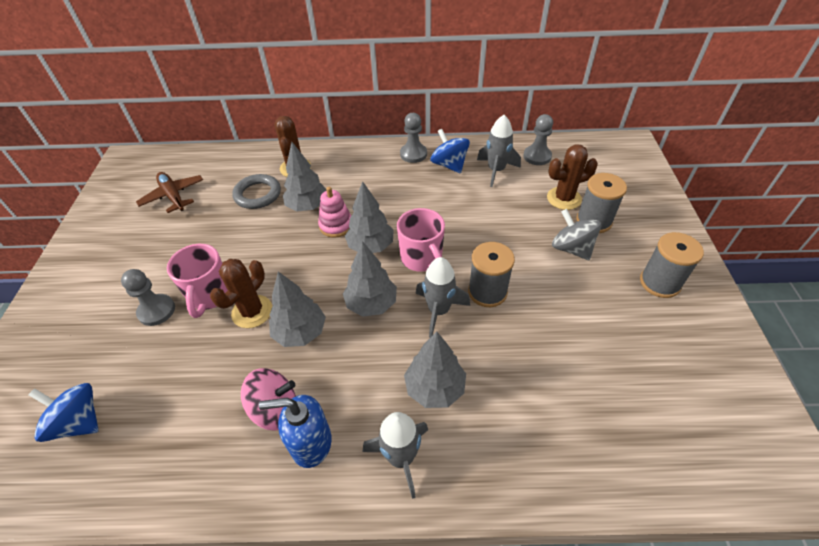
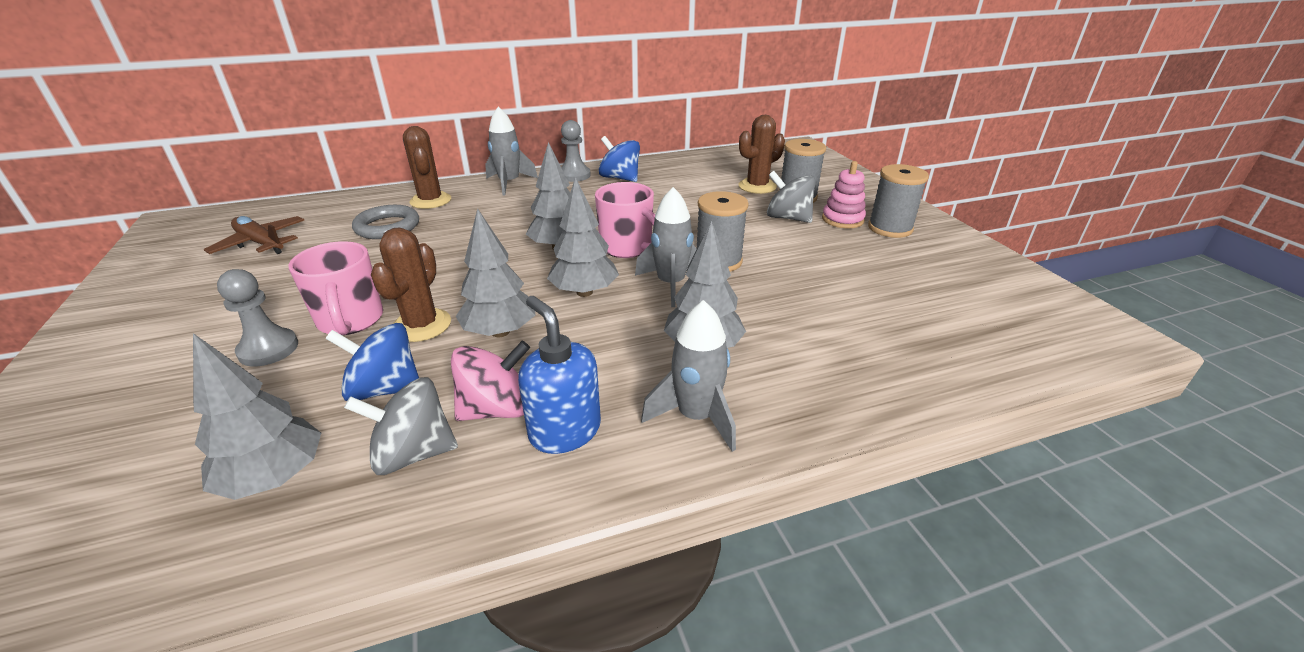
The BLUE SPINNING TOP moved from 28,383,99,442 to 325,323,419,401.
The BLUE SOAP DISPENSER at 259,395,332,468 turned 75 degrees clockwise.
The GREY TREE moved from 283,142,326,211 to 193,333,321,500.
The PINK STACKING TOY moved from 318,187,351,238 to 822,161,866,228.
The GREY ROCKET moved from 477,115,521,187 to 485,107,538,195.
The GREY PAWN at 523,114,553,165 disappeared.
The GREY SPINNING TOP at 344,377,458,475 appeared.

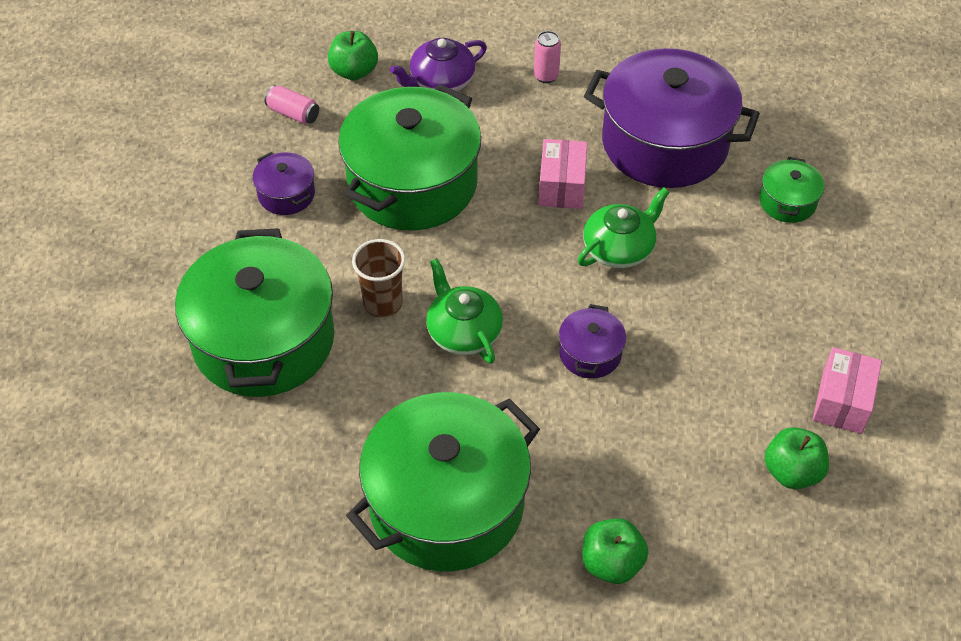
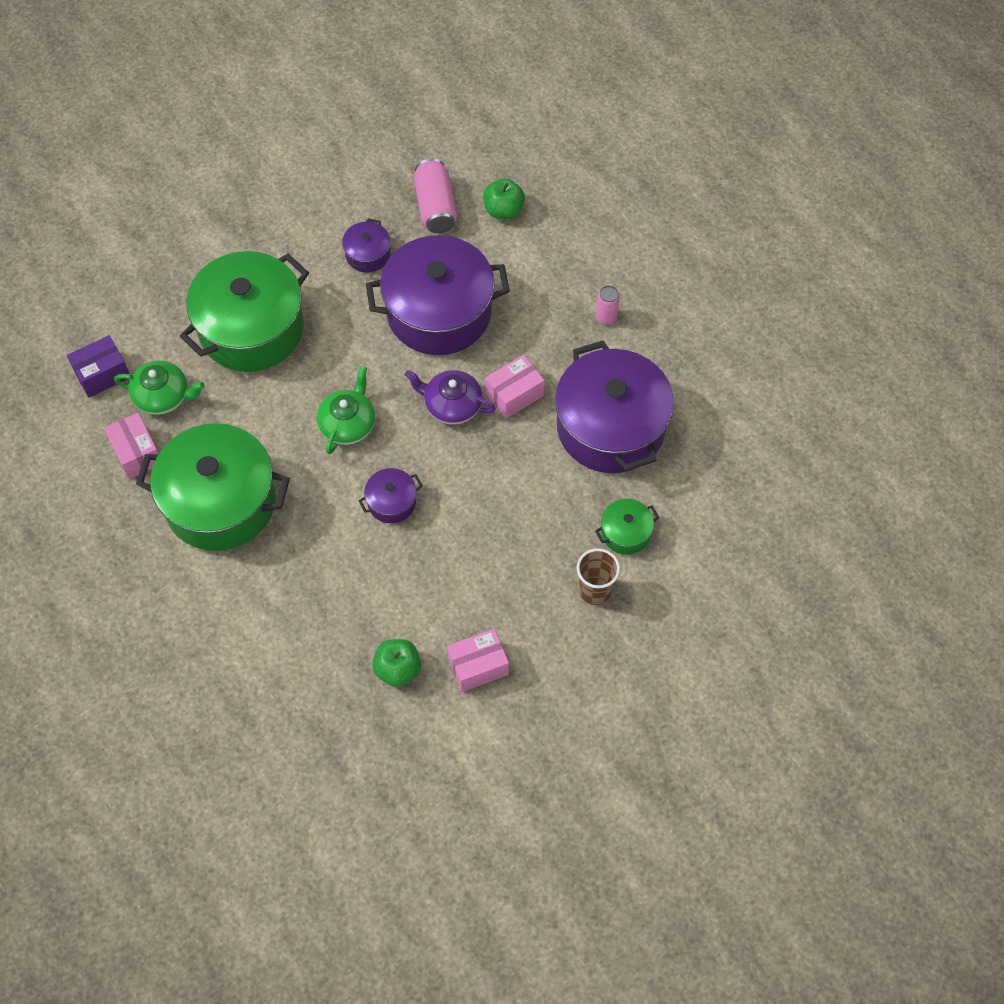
The PINK CAN at 264,85,319,124 changed to 1.68 times the size.
The GREEN POT at 338,84,481,231 became the PURPLE POT at 366,235,510,355.
The BROWN CUP moved from 352,239,405,317 to 577,548,620,605.
The PURPLE TEAPOT moved from 390,38,487,91 to 405,370,496,425.
The GREEN TEAPOT moved from 578,188,670,268 to 114,361,205,415.
The GREEN APPLE at 582,518,648,584 disappeared.
The PURPLE BOX at 67,335,129,398 appeared.
The PINK BOX at 104,413,159,479 appeared.

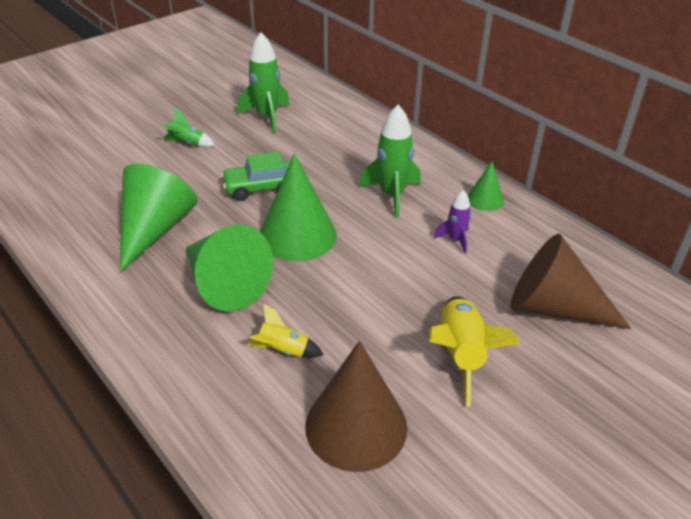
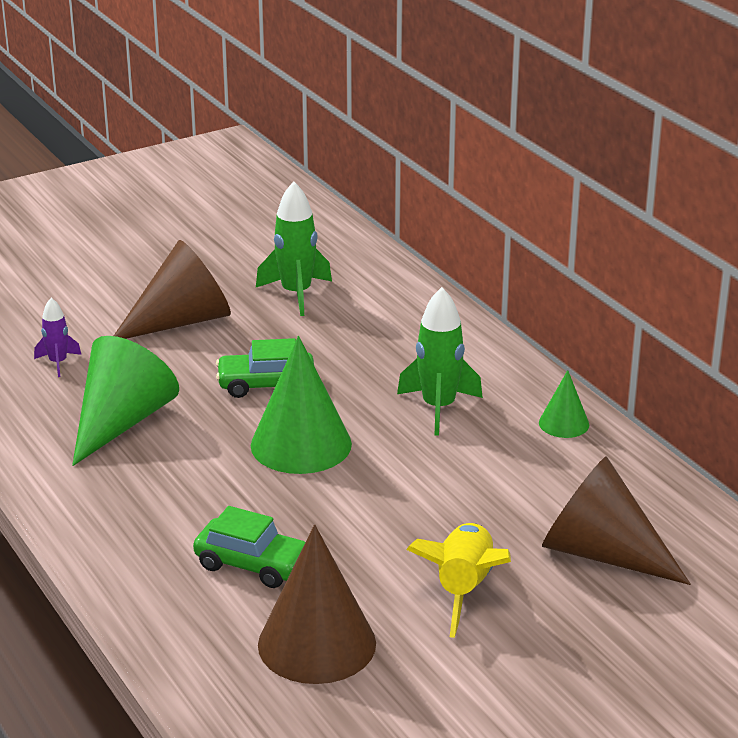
The GREEN ROCKET at 160,109,215,147 was replaced by the BROWN CONE at 114,240,231,339.
The GREEN CONE at 186,225,273,312 disappeared.
The YELLOW ROCKET at 247,303,324,358 was replaced by the GREEN CAR at 193,506,305,588.
The PURPLE ROCKET moved from 434,190,471,254 to 34,298,81,377.

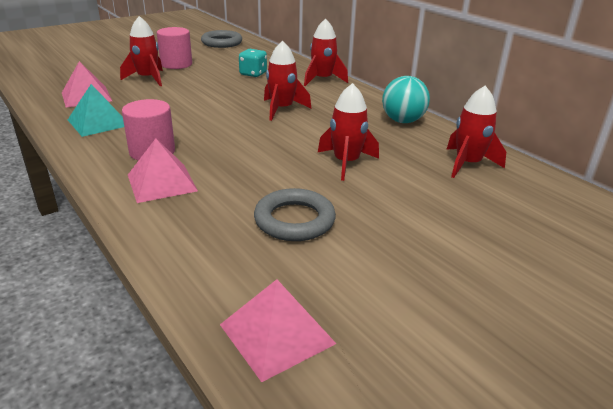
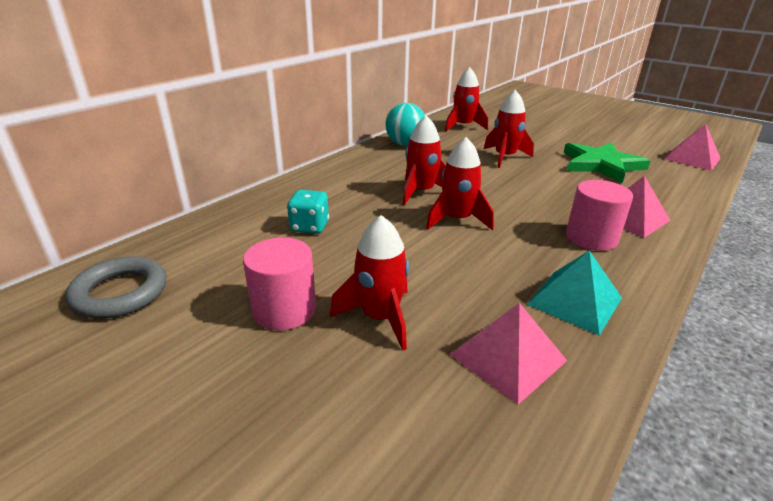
The GREY RING at 254,188,336,241 was replaced by the GREEN STAR at 564,142,650,183.
The RED ROCKET moved from 304,18,348,86 to 426,137,494,230.

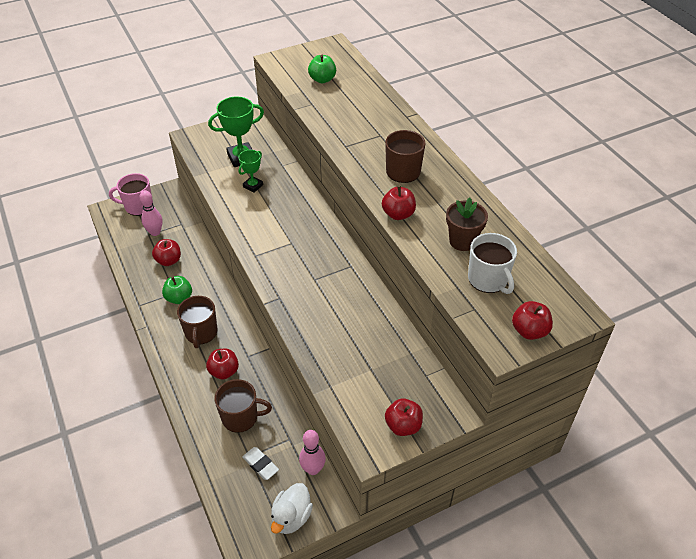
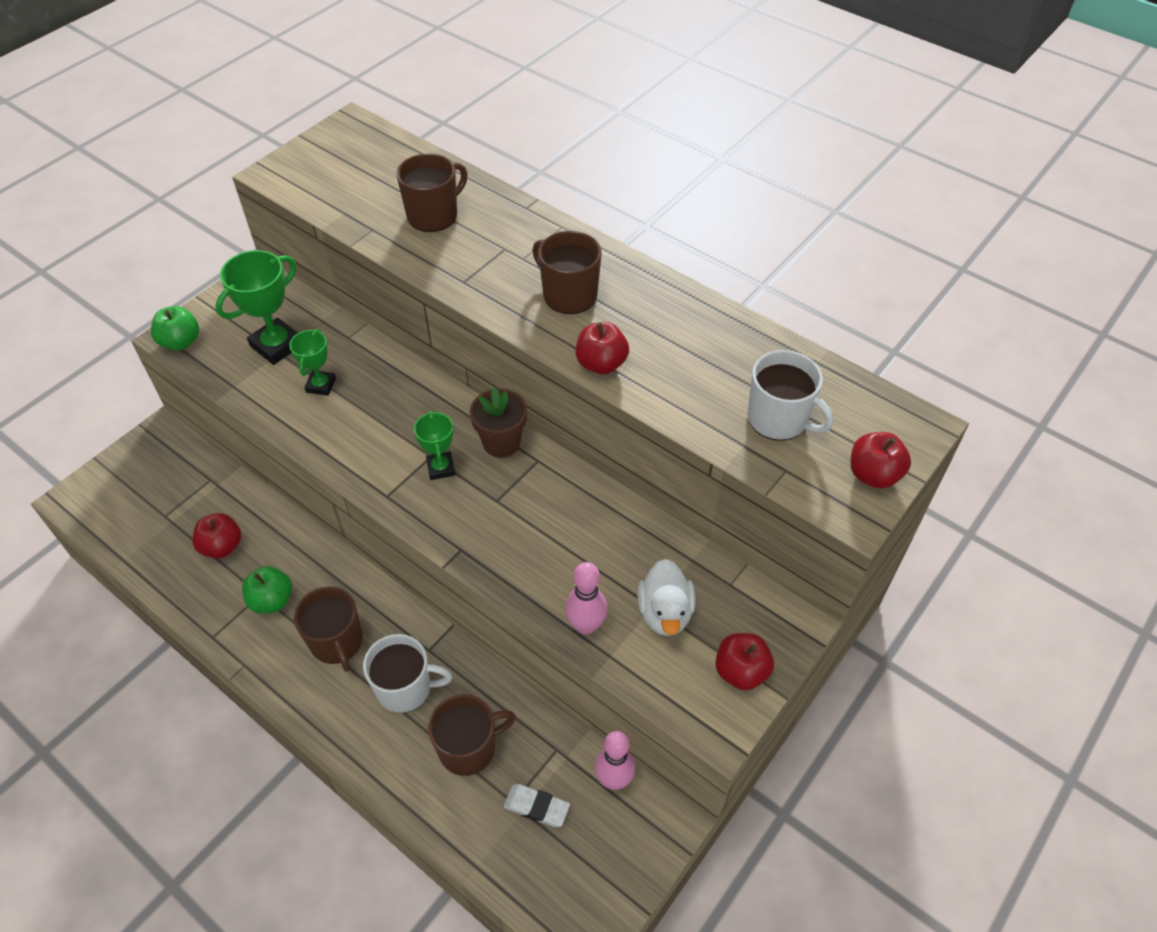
The PINK MUG at 109,173,153,216 disappeared.
The PINK BOWLING PIN moved from 139,190,162,236 to 565,562,607,634.
The RED APPLE at 206,349,239,380 was replaced by the WHITE MUG at 363,634,452,713.
The WHITE DUCK moved from 271,483,313,534 to 637,559,695,636.
The GREEN APPLE moved from 308,55,336,83 to 151,306,199,350.
The BROWN FLOWER POT moved from 446,197,488,251 to 470,387,527,458.
The BROWN MUG at 396,154,468,232 appeared.
The GREEN TROPHY at 414,411,455,480 appeared.

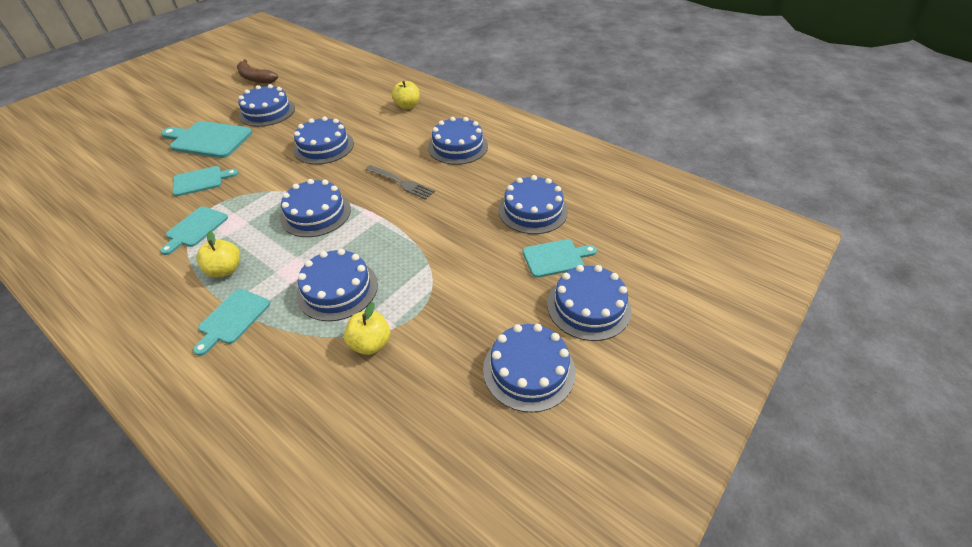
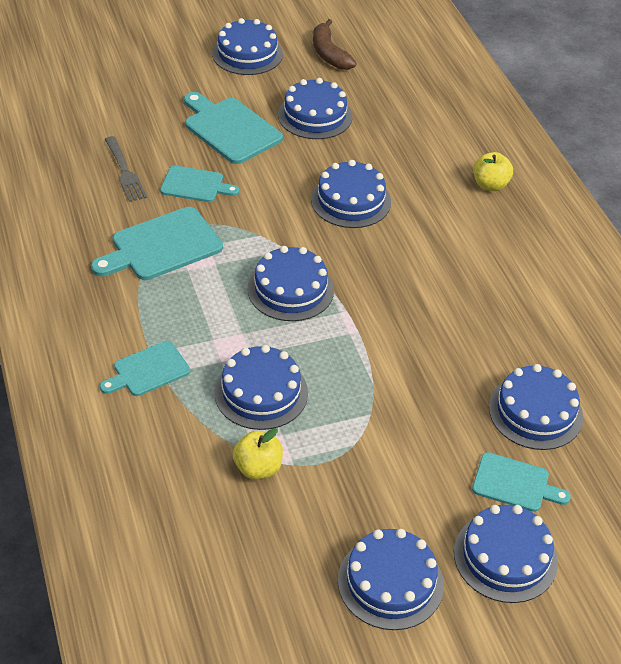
The TURQUOISE CUTTING BOARD at 160,206,228,255 changed to 1.60 times the size.
The YELLOW APPLE at 197,231,240,277 disappeared.
The GREY FORK moved from 365,165,435,200 to 105,136,147,202.
The BLUE CAKE moved from 428,117,488,165 to 212,18,283,75.

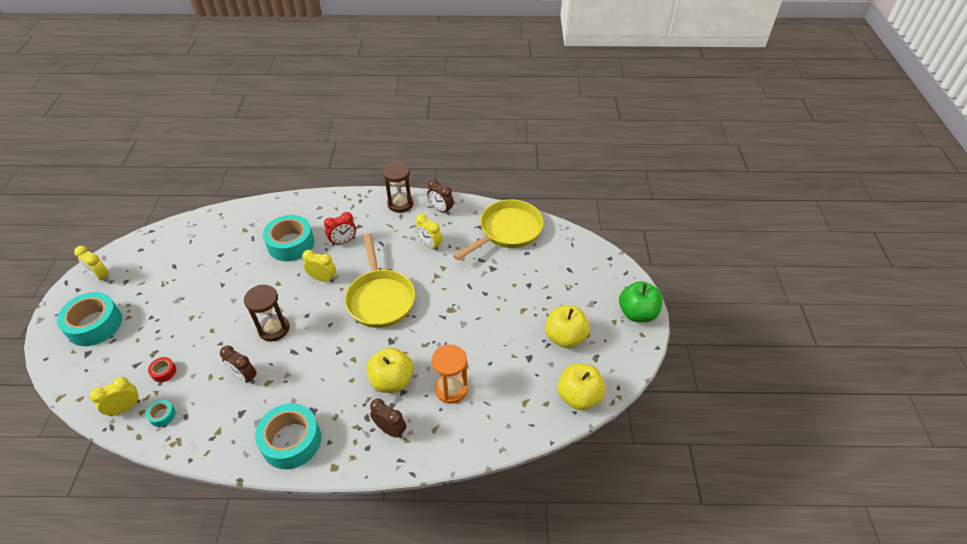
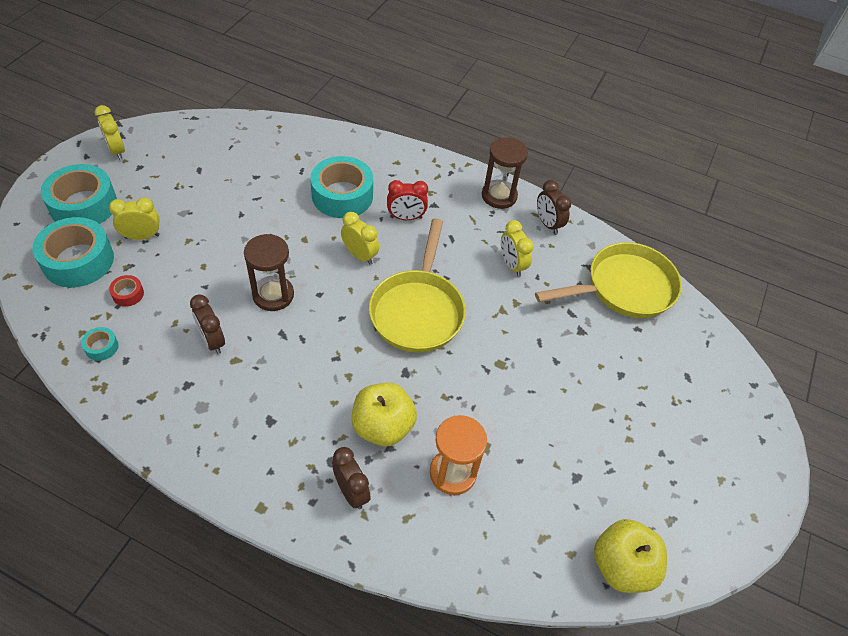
The YELLOW CLOCK moved from 89,377,140,416 to 109,197,160,240.
The TURQUOISE TAPE moved from 255,403,321,469 to 32,217,114,288.
The YELLOW APPLE at 545,306,590,348 disappeared.
The GREEN APPLE at 619,281,662,322 disappeared.

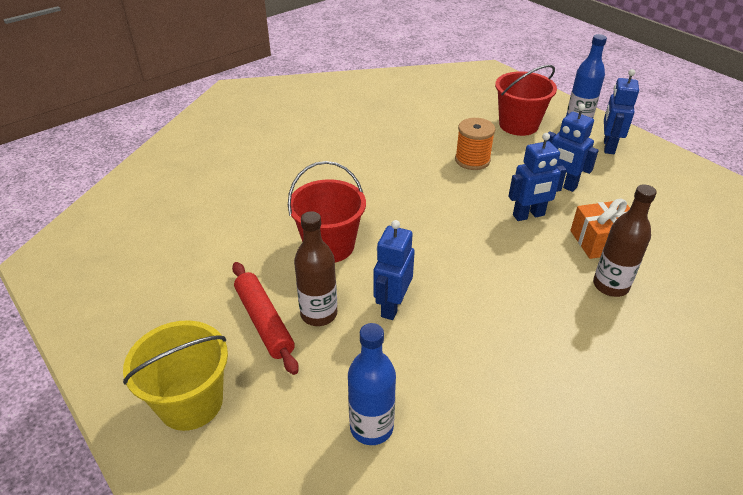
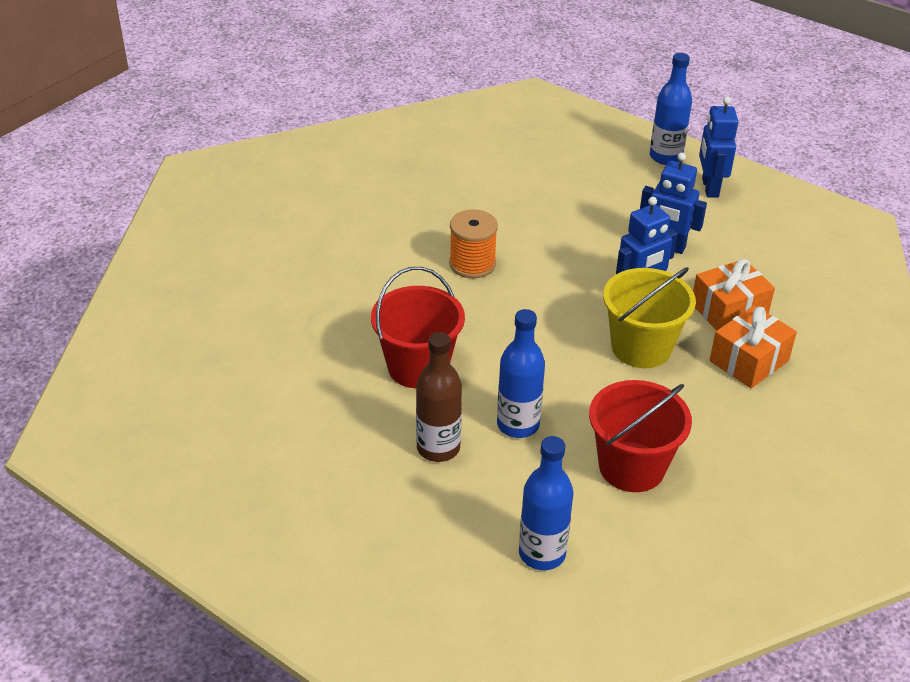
The YELLOW BUCKET moved from 123,320,228,431 to 603,267,696,368.
The RED ROLLING PIN at 232,262,299,375 disappeared.
The BLUE ROBOT at 373,220,415,320 was replaced by the BLUE BOTTLE at 497,309,545,438.
The ORANGE SPOOL moved from 455,118,496,170 to 449,209,498,278.
The RED BUCKET moved from 495,65,557,136 to 589,380,692,492.
The BROWN BOTTLE at 593,184,657,297 was replaced by the ORANGE GIFT at 709,305,797,388.

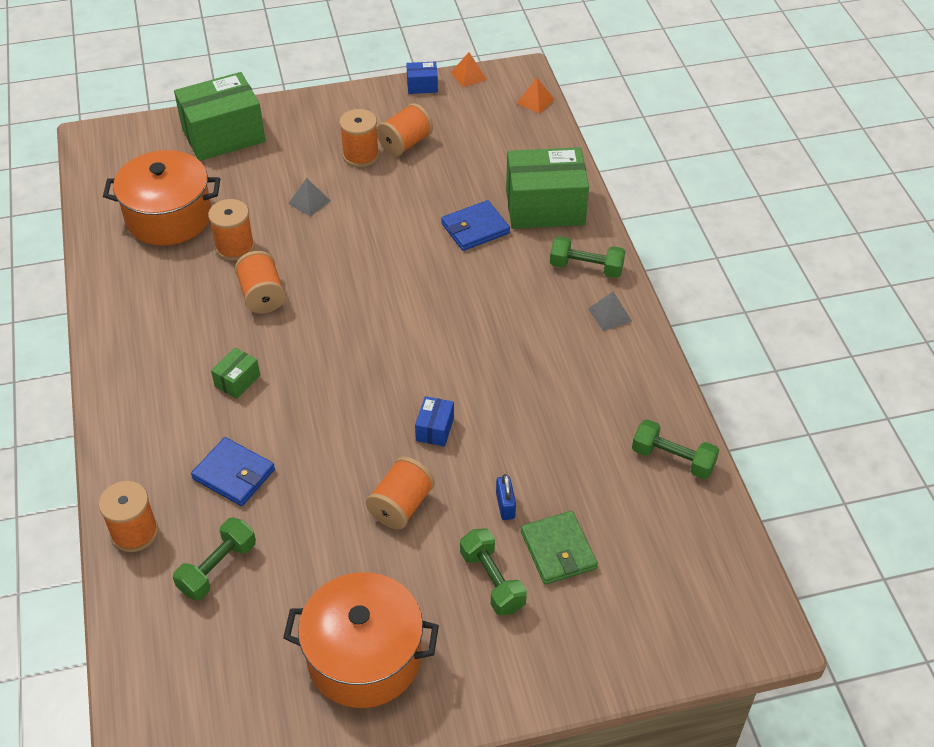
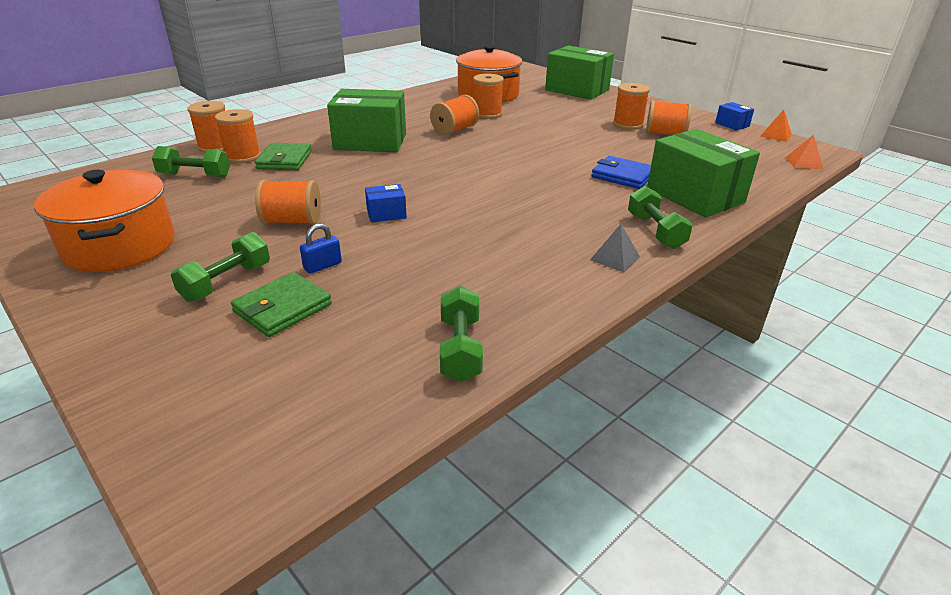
The BLUE WALLET at 191,437,275,506 became the GREEN WALLET at 255,143,312,170.
The GREEN BOX at 211,348,260,399 changed to 2.27 times the size.
The GREY PYRAMID at 288,178,331,216 disappeared.
The ORANGE SPOOL at 215,109,261,163 appeared.

